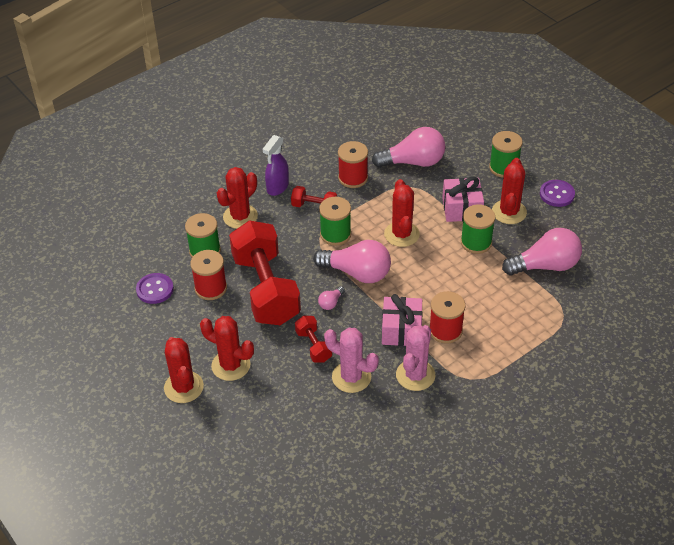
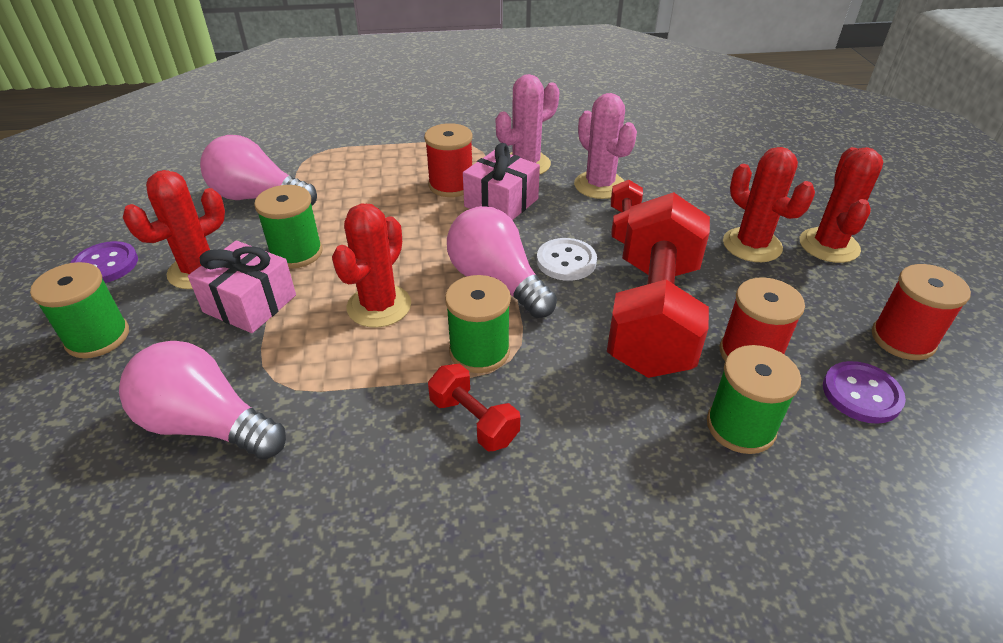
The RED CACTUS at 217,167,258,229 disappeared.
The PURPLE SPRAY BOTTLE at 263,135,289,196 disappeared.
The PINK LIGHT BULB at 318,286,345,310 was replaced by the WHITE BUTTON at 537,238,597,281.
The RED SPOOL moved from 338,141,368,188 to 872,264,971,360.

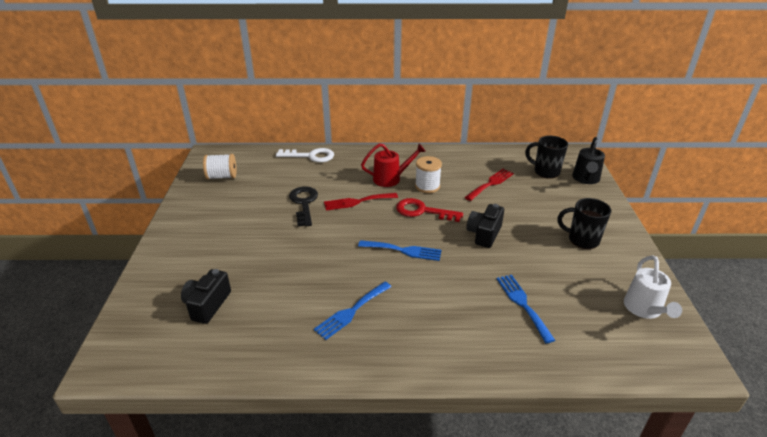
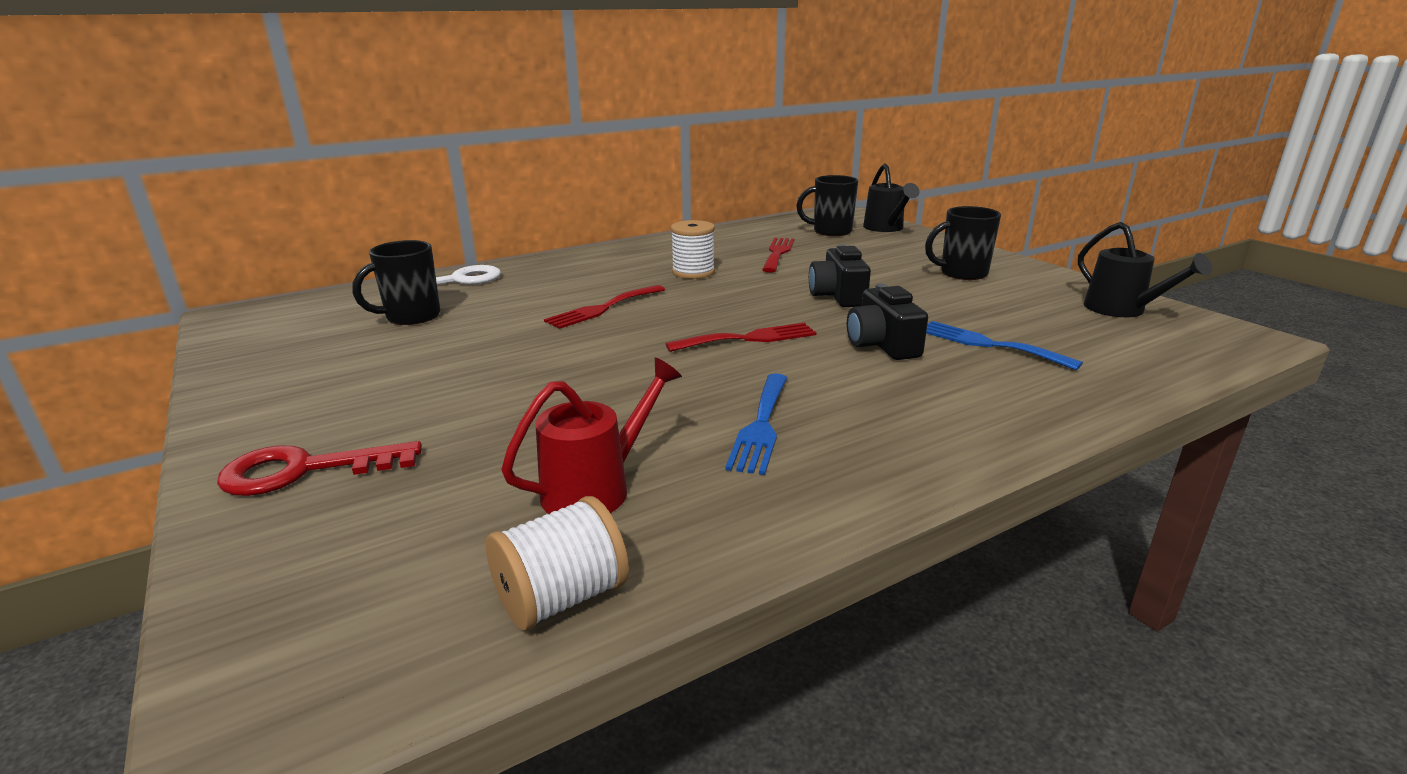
The BLACK CAMERA moved from 181,269,231,324 to 847,283,928,360.
The WHITE SPOOL moved from 203,154,236,180 to 486,496,629,631.
The BLACK KEY at 289,186,318,227 disappeared.
The BLUE FORK at 358,240,442,261 became the RED FORK at 666,323,817,352.
The RED WATERING CAN moved from 361,143,426,187 to 501,358,682,514.
The RED KEY moved from 396,198,463,222 to 217,441,422,496.
The WHITE WATERING CAN at 624,255,682,319 became the BLACK WATERING CAN at 1078,222,1212,317.
The BLACK MUG at 352,240,440,325 appeared.

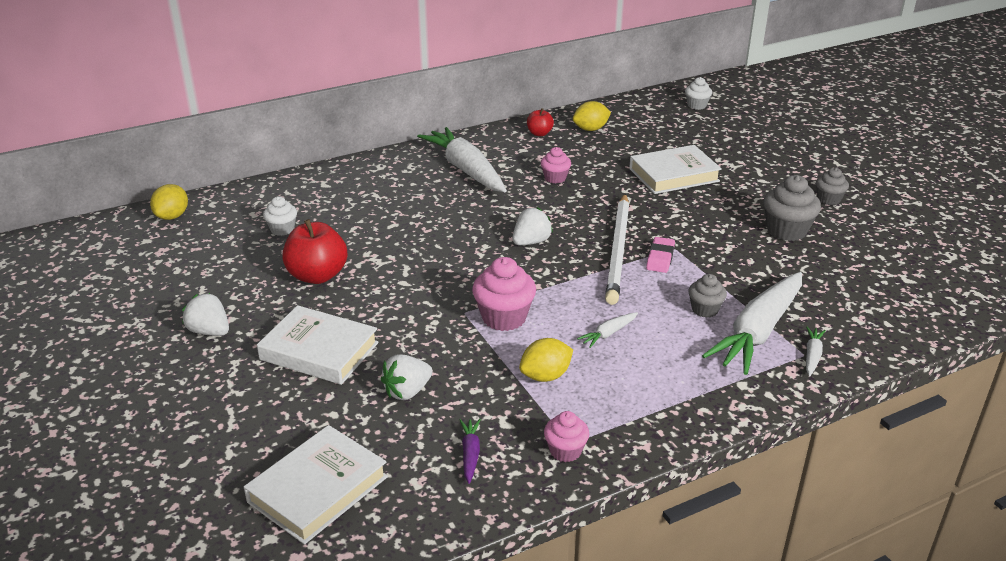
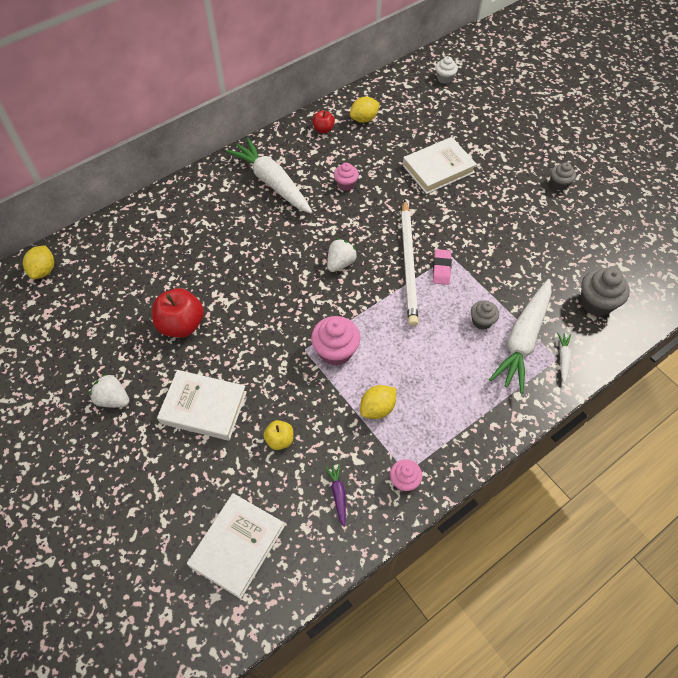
The WHITE CUPCAKE at 263,196,297,236 disappeared.
The WHITE STRAWBERRY at 381,354,433,400 was replaced by the YELLOW APPLE at 264,420,293,450.
The WHITE CARROT at 577,312,638,348 disappeared.
The GREY CUPCAKE moved from 763,175,821,241 to 581,268,630,316.

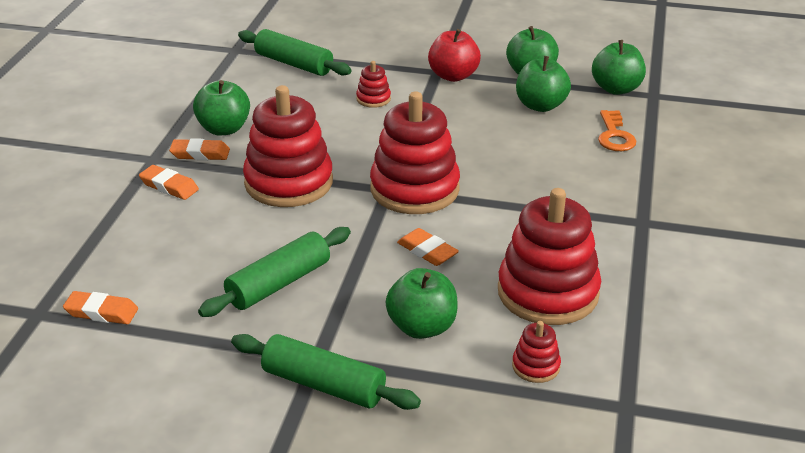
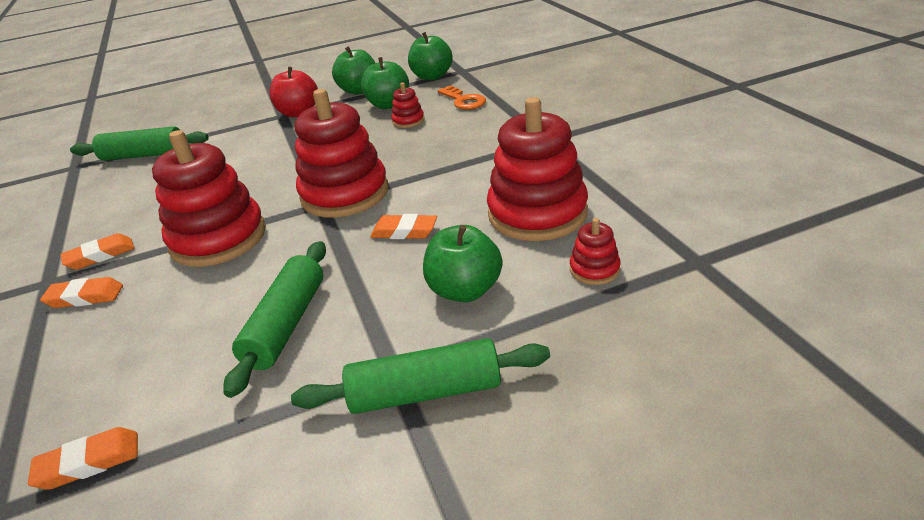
The GREEN APPLE at 193,80,250,135 disappeared.
The RED STACKING TOY moved from 356,61,391,108 to 391,82,425,128.

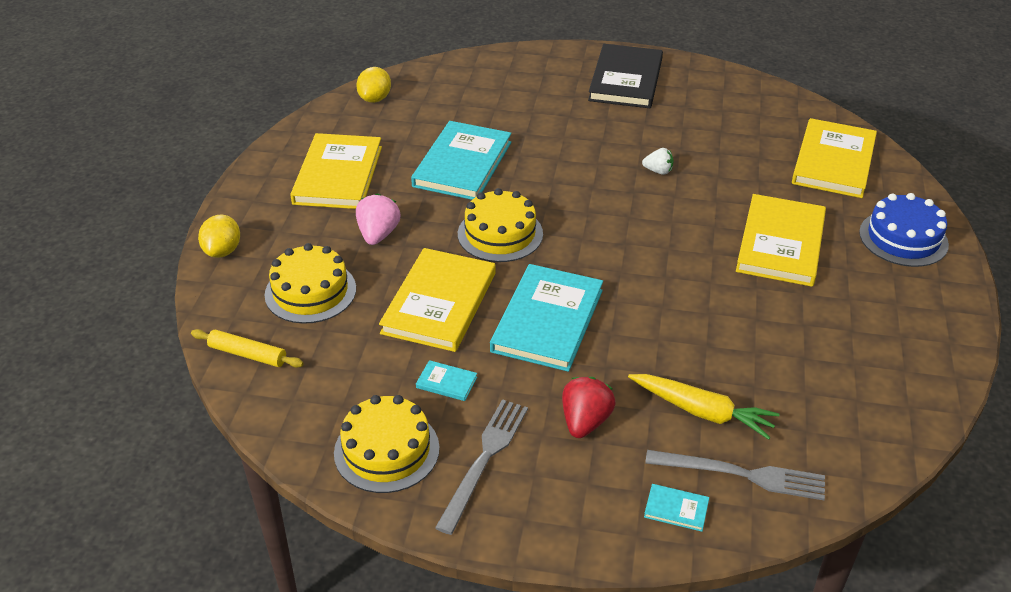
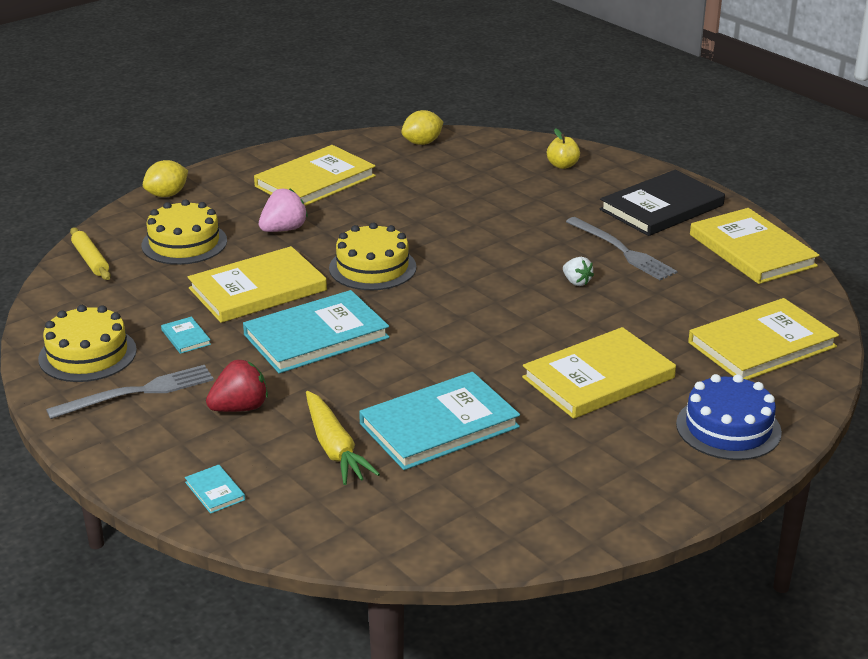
The TURQUOISE BOOK moved from 411,121,511,200 to 359,372,520,470.
The GREY FORK moved from 645,450,825,500 to 566,217,677,280.
The YELLOW APPLE at 547,128,580,169 appeared.
The YELLOW BOOK at 690,208,819,284 appeared.

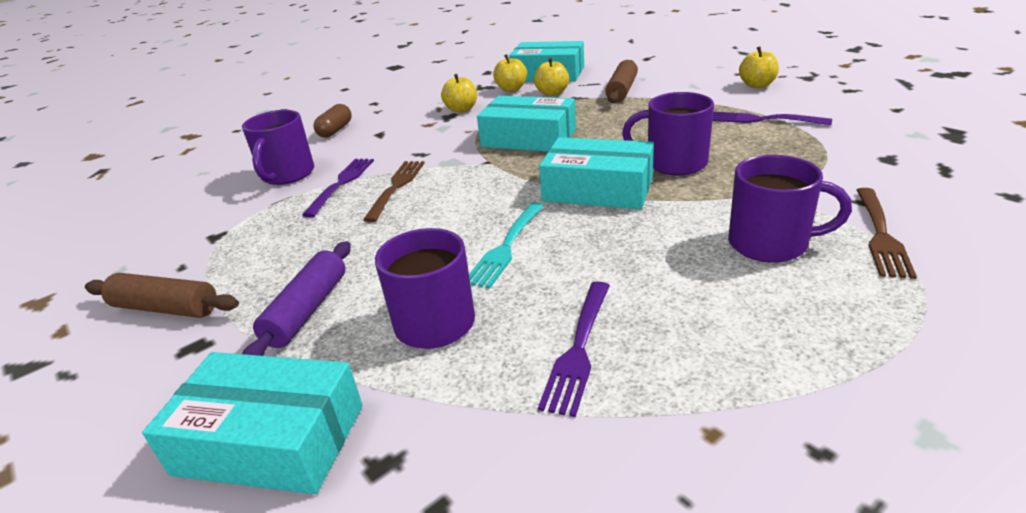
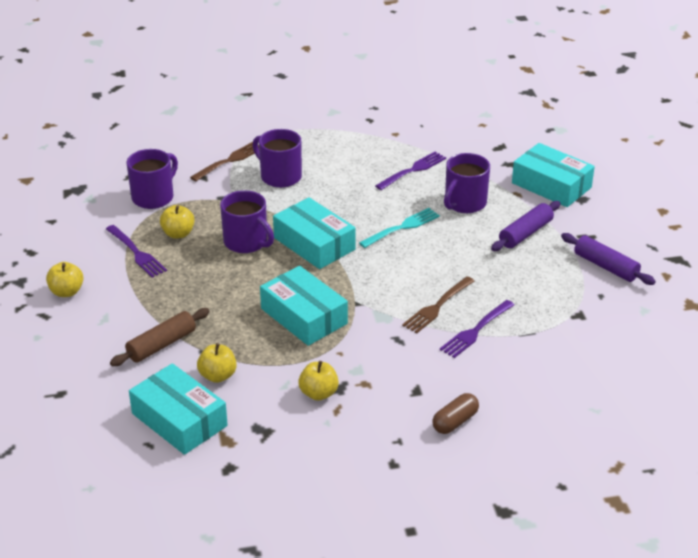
The BROWN ROLLING PIN at 85,273,239,318 became the PURPLE ROLLING PIN at 561,233,656,285.
The PURPLE MUG moved from 242,110,314,185 to 127,149,178,209.
The YELLOW APPLE moved from 493,54,527,92 to 160,205,195,239.

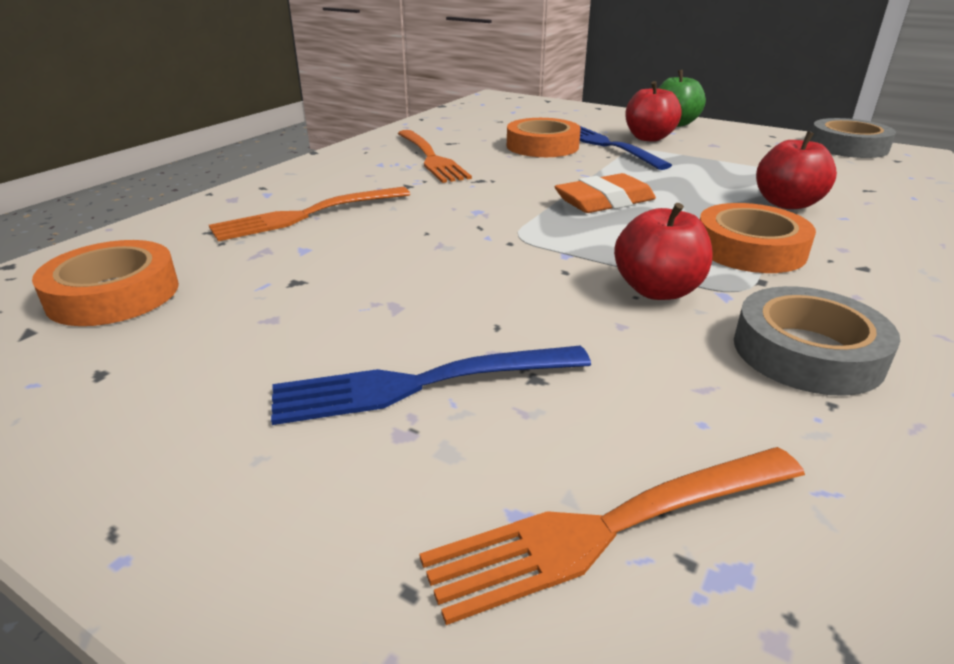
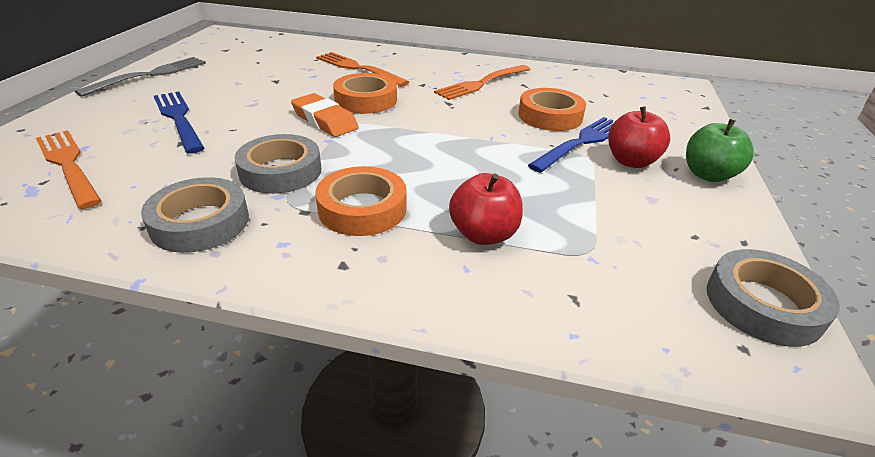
The ORANGE TAPE moved from 32,240,179,326 to 333,73,397,114.
The ORANGE ERASER moved from 554,173,656,213 to 291,93,359,137.
The RED APPLE at 614,203,712,300 was replaced by the GREY TAPE at 235,134,321,194.
The GREY FORK at 75,57,206,97 appeared.

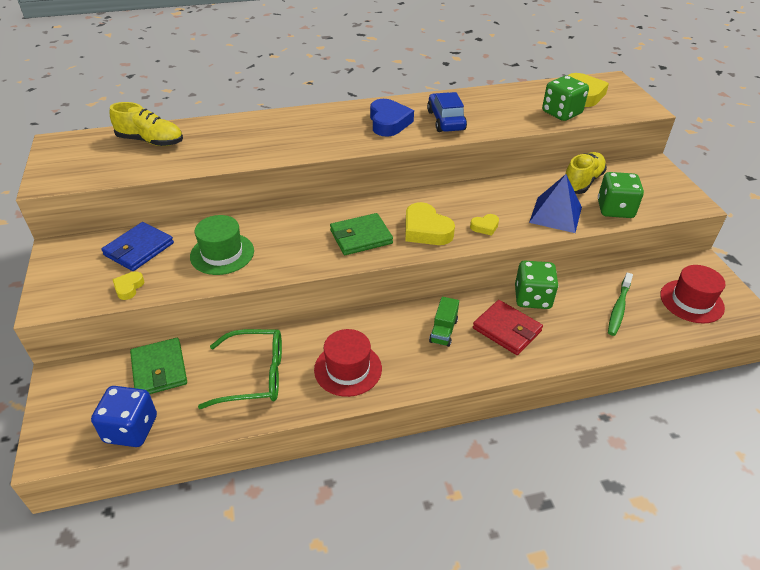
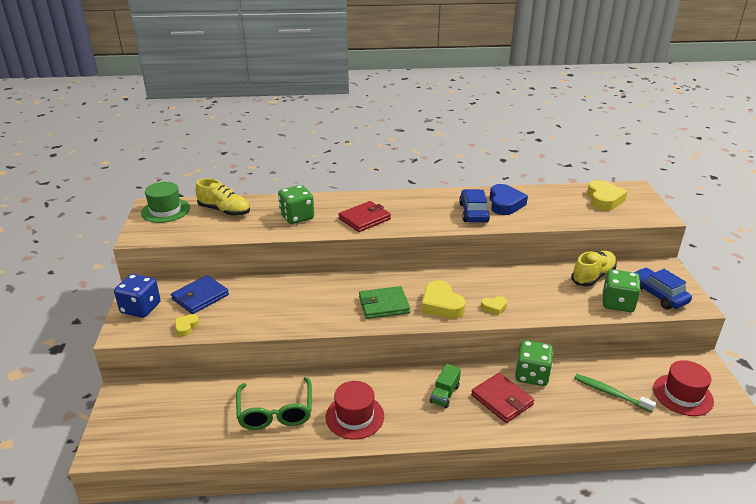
The BLUE DICE moved from 91,386,157,447 to 114,274,161,318.
The GREEN WALLET at 130,338,187,394 disappeared.
The GREEN HAT moved from 190,215,254,275 to 141,182,190,223.
The GREEN GLASSES at 198,329,282,409 turned 75 degrees clockwise.
The BLUE HEART moved from 370,99,414,136 to 489,184,528,215.
The BLUE PYRAMID at 529,174,582,233 disappeared.
The GREEN DICE moved from 542,76,589,121 to 278,185,314,224.
The GREEN TOOTHBRUSH at 608,272,633,336 turned 90 degrees clockwise.
The RED WALLET at 339,201,391,232 appeared.
The BLUE CAR at 634,268,692,310 appeared.

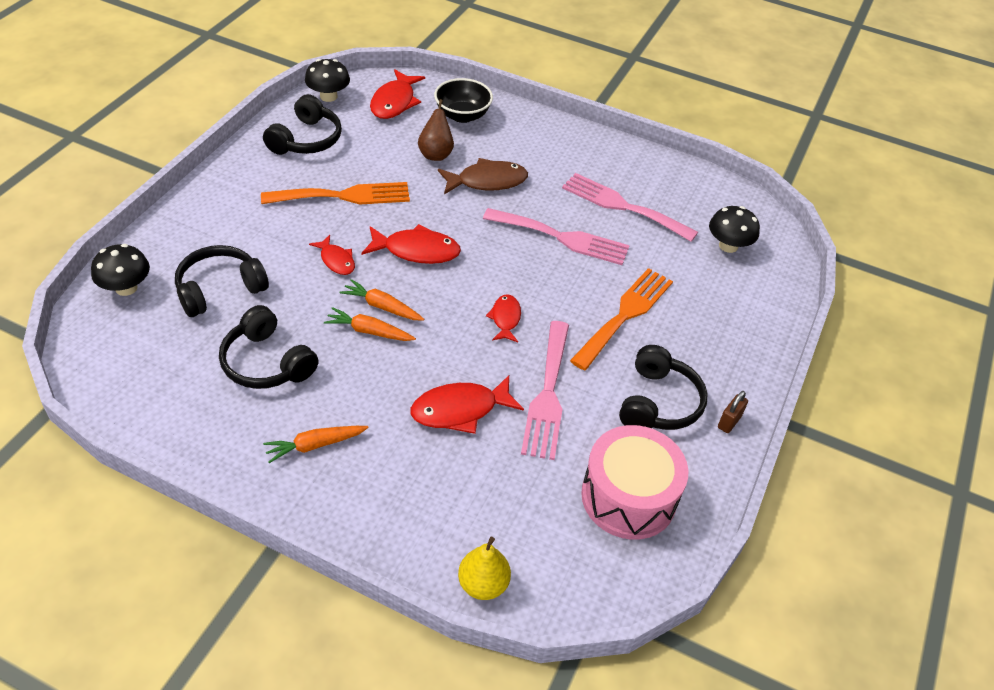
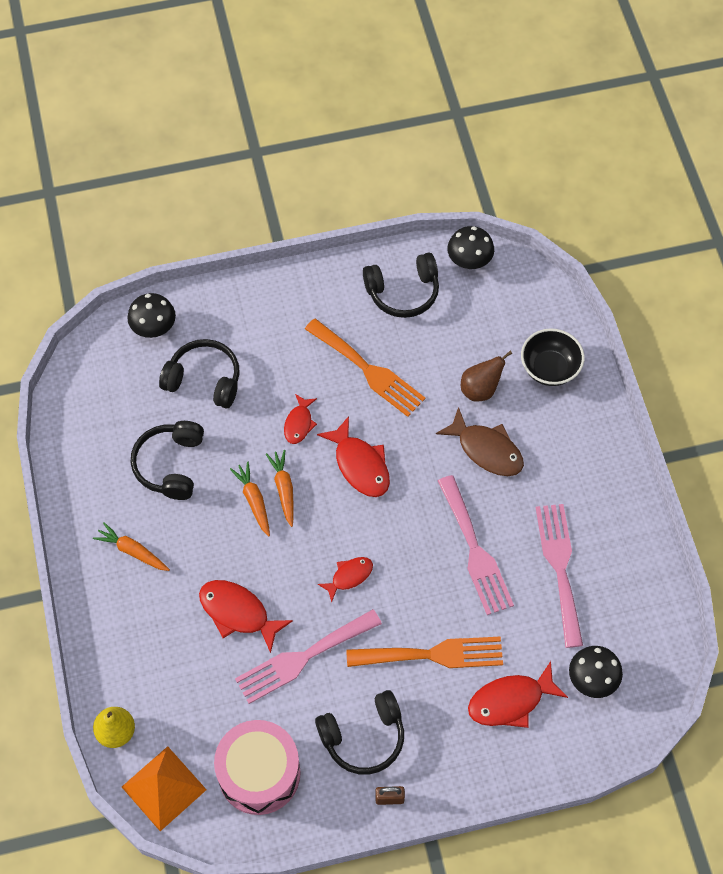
The RED FISH moved from 370,69,425,119 to 468,661,568,728.
The ORANGE PYRAMID at 122,746,207,831 appeared.

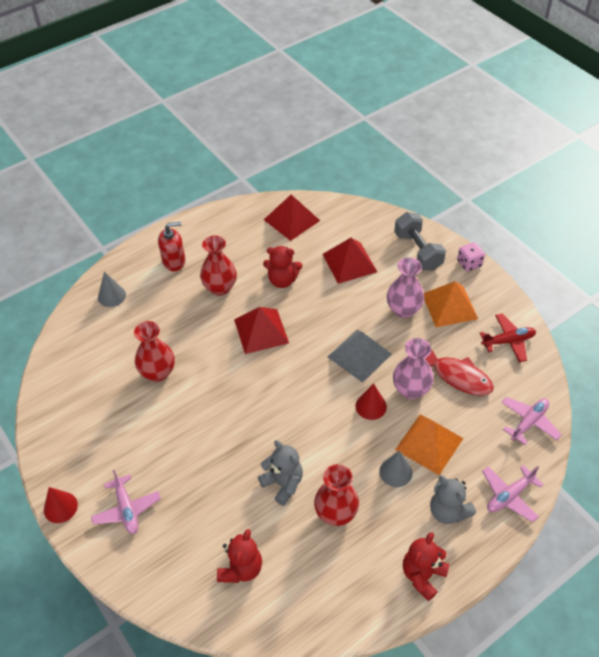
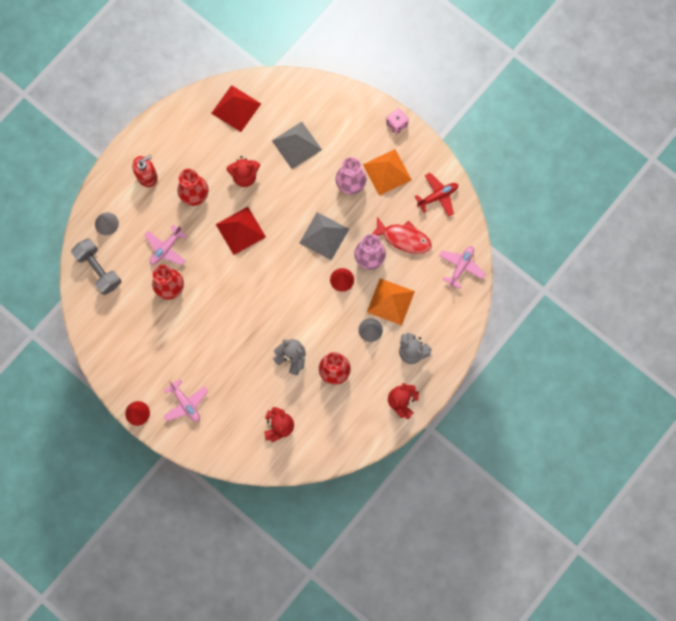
The RED PYRAMID at 323,238,377,284 became the GREY PYRAMID at 272,122,322,169.
The GREY DUMBBELL moved from 394,212,446,271 to 71,238,121,295.
The PINK PLANE moved from 482,465,544,522 to 145,224,188,266.

